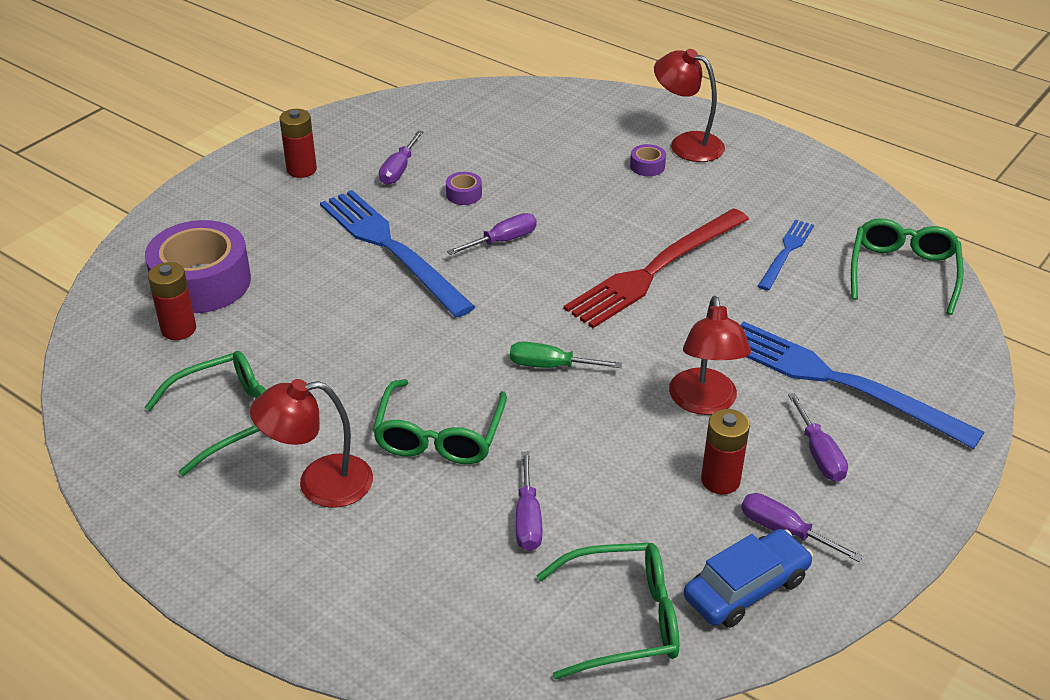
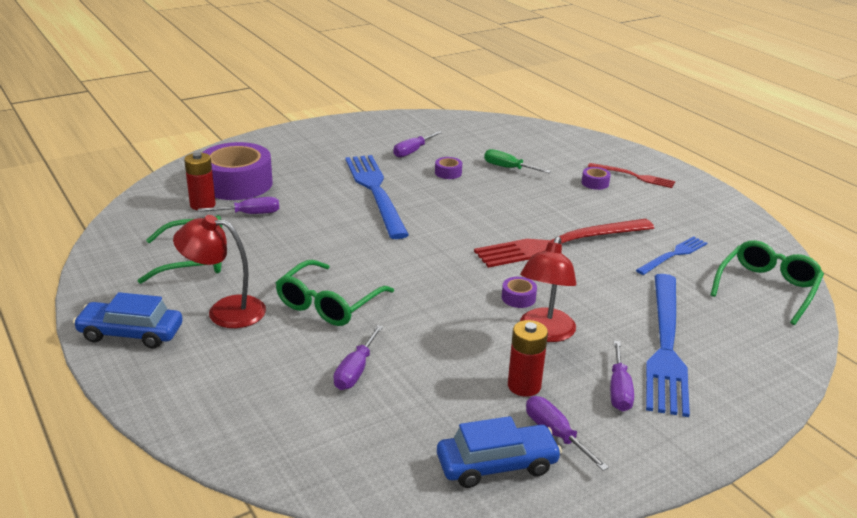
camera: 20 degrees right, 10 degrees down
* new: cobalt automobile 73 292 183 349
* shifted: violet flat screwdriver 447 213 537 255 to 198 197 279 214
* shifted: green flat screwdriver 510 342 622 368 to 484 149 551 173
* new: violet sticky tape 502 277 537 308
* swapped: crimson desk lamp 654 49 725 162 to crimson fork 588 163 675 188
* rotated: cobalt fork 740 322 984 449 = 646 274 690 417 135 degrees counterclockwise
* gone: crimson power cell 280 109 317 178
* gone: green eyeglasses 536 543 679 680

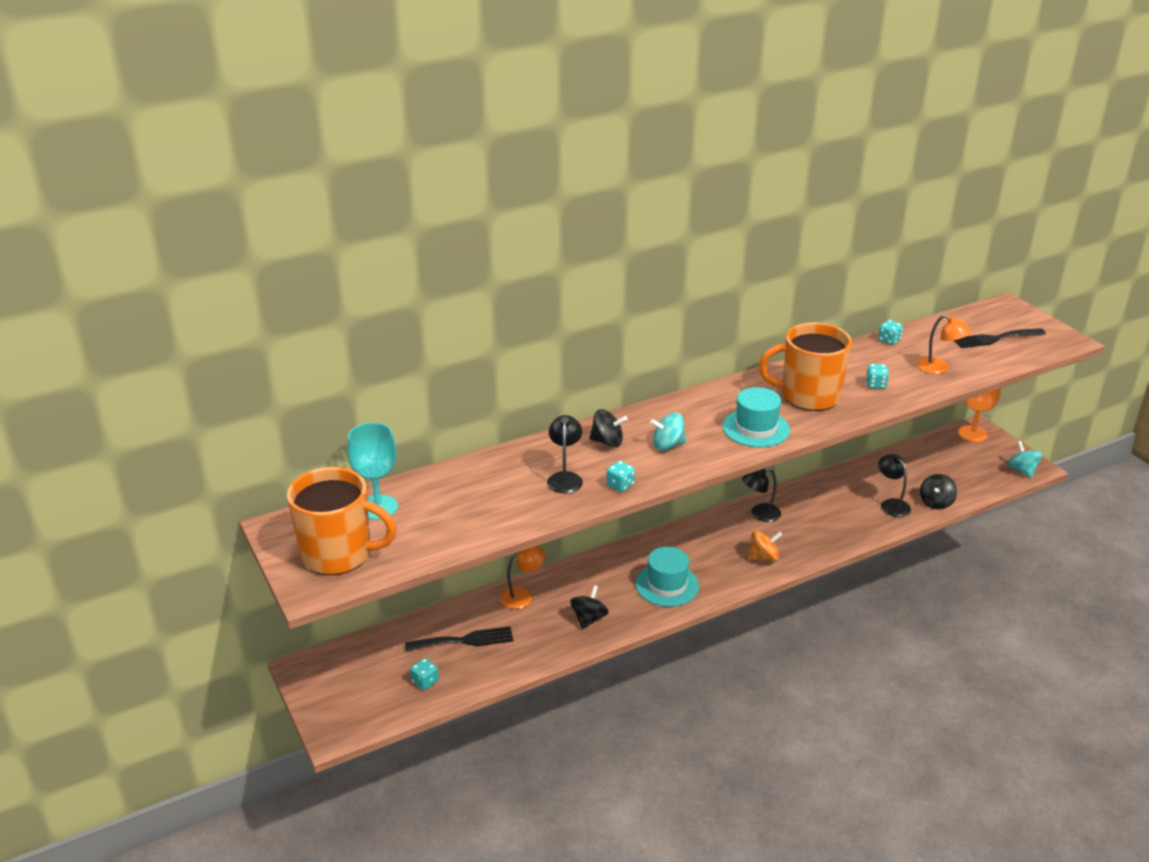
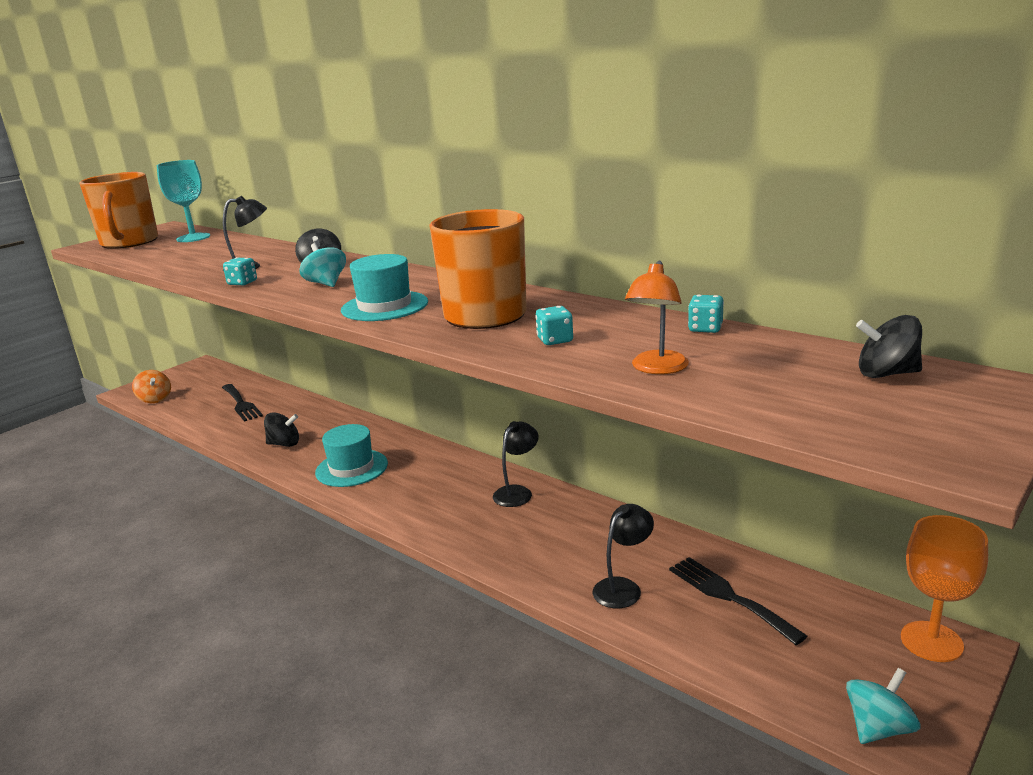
camera: 70 degrees right, 10 degrees down
* shifted: orange-coloured whirligig 748 530 783 562 to 132 370 171 403
* rotated: jet-black desk lamp 742 468 781 522 = 493 421 539 507 75 degrees clockwise
* shifted: jet-black fork 953 328 1046 348 to 669 557 807 645
* shifted: jet-black whirligig 920 474 957 510 to 856 315 922 378
* gone: aqua die 410 658 439 690
* gone: orange-coloured desk lamp 500 546 545 609

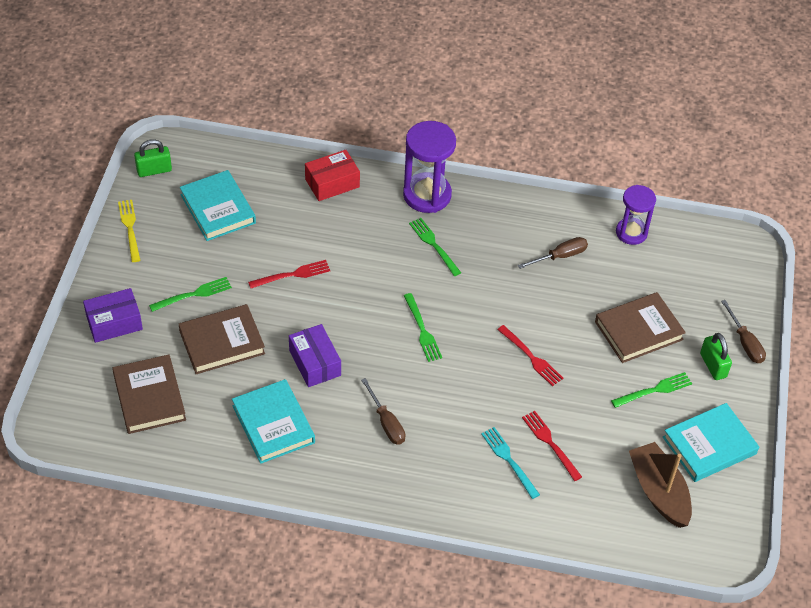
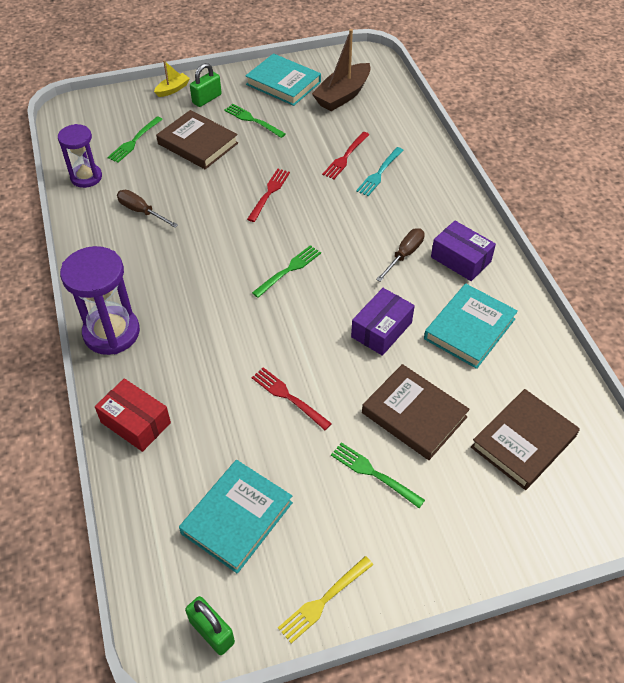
camera: 115 degrees left, 0 degrees up
* shifted: green fork 409 218 461 276 to 107 116 163 163
* swapped: brown flat screwdriver 721 300 766 363 to bright yellow sailboat 154 60 190 97
* shifted: violet box 83 288 143 343 to 431 221 496 281

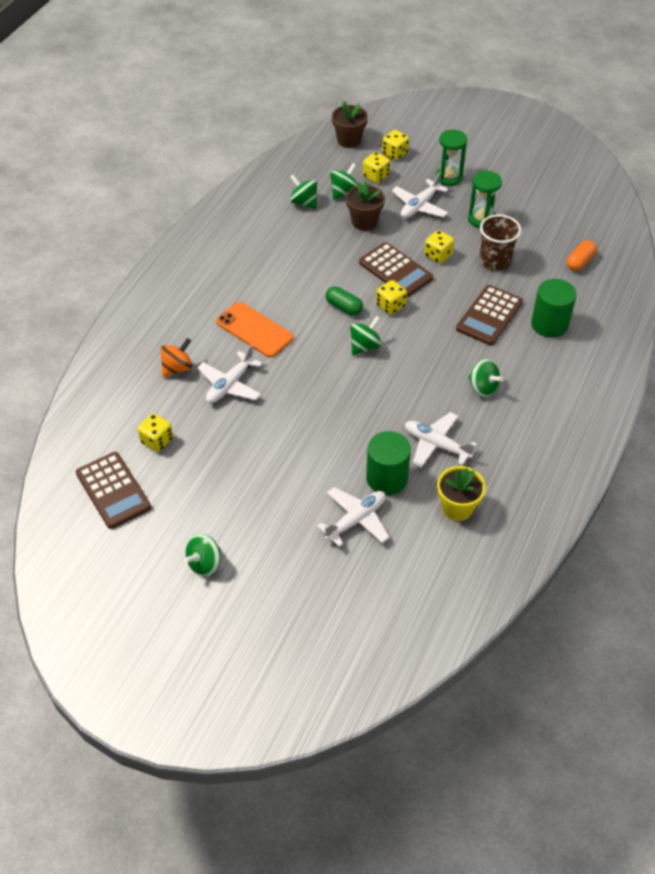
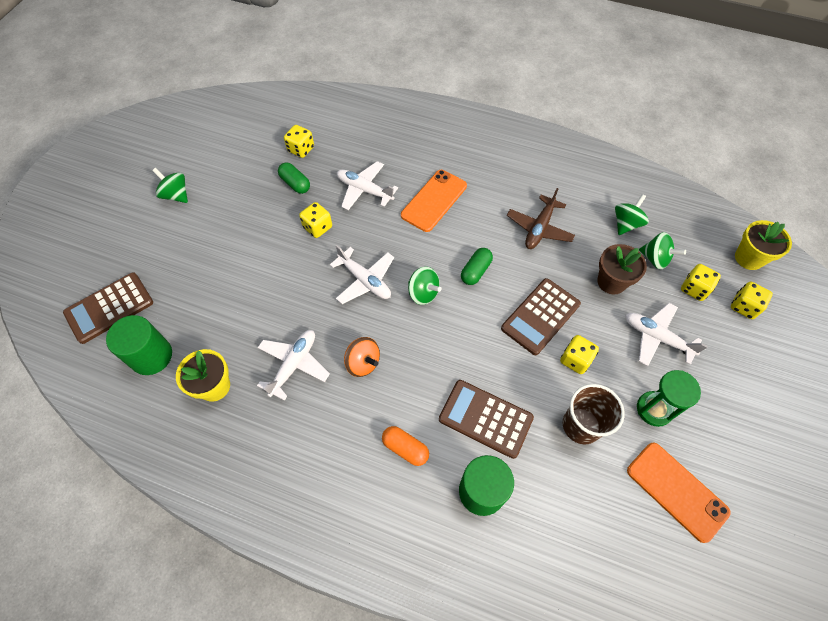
camera: 85 degrees right, 10 degrees up
* shifted: brown calculator 76 452 151 529 to 63 272 153 344
* shifted: green cylinder 366 431 411 495 to 106 315 172 375
* new: green pill 278 162 310 194
* shifted: bright yellow die 376 280 407 315 to 299 202 332 238
* shifted: white aeroplane 317 487 389 547 to 330 245 394 304
* shifted: orange-coloured whirligig 160 338 193 377 to 344 337 380 377
* shifted: orange-coloured pill 567 240 597 271 to 382 426 429 466
* new: brown aeroplane 507 188 575 249
* new: orange-coloured mobile phone 627 442 731 543
* repainted: brown flower pot 332 101 368 148 to bright yellow flower pot 735 220 792 270
* gone: green sand timer 436 129 467 186
* gone: green whirligig 468 359 503 397

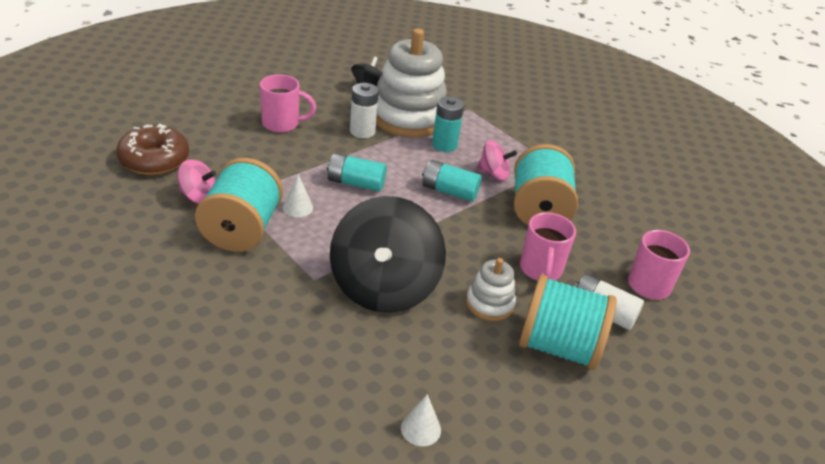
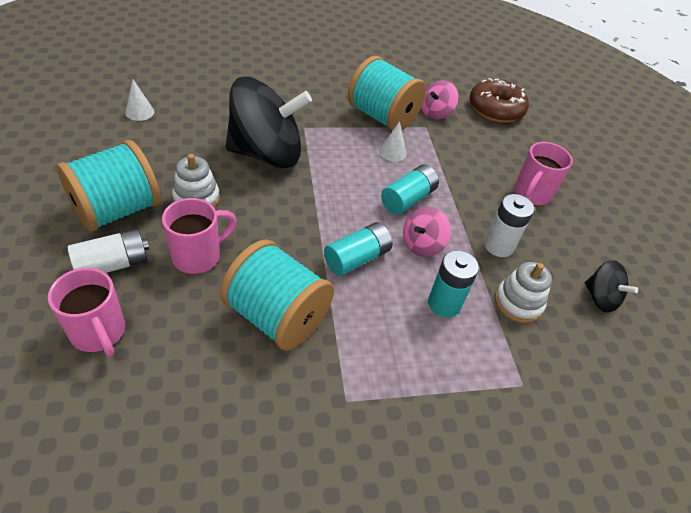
camera: 120 degrees right, 10 degrees up
* rotated: pink coffee mug 520 212 576 281 = 162 198 237 274 105 degrees clockwise
* rotated: jet-black whirligig 330 196 446 313 = 226 77 312 168 135 degrees clockwise
* shifted: pink whirligig 477 140 517 181 to 403 207 451 257
* scaled: white ring stacker 376 29 447 137 = 495 262 552 323 x0.48

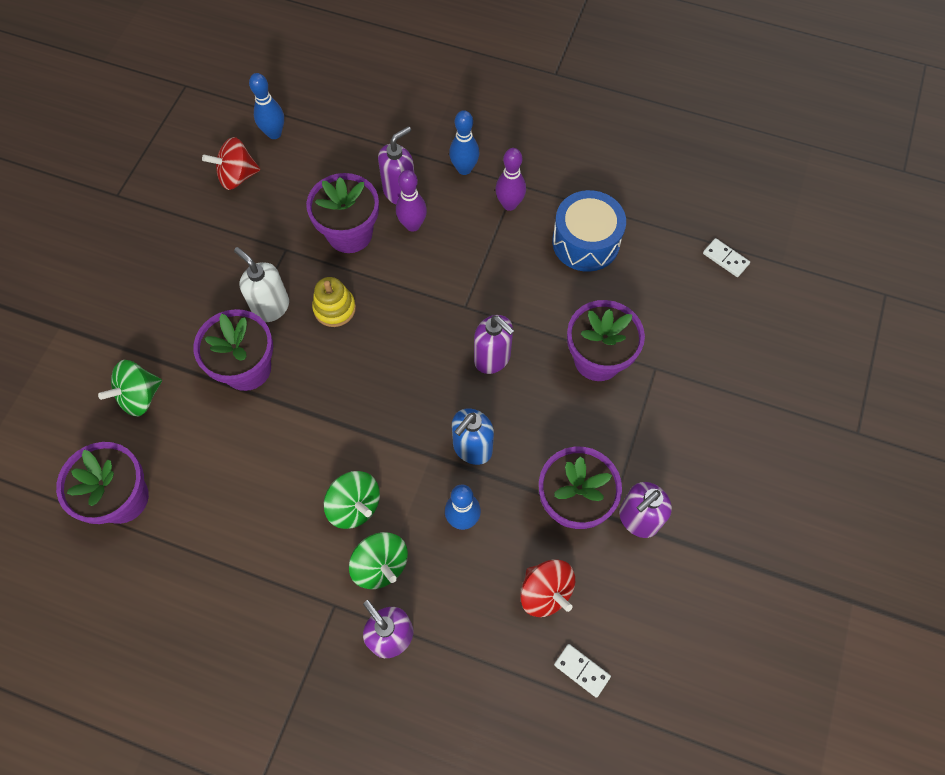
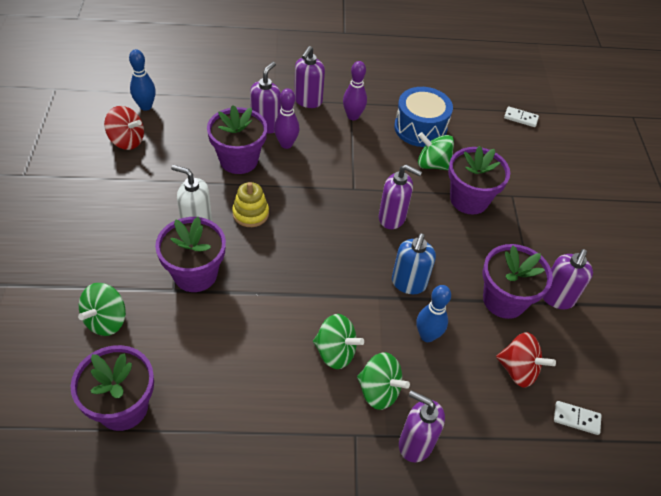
camera: 25 degrees left, 15 degrees down
* rotated: crimson whirligig 202 137 260 190 = 104 106 144 150 120 degrees counterclockwise
* swapped: cobalt skittle 449 110 479 175 to violet soap dispenser 294 46 325 108
* new: green whirligig 418 132 454 170

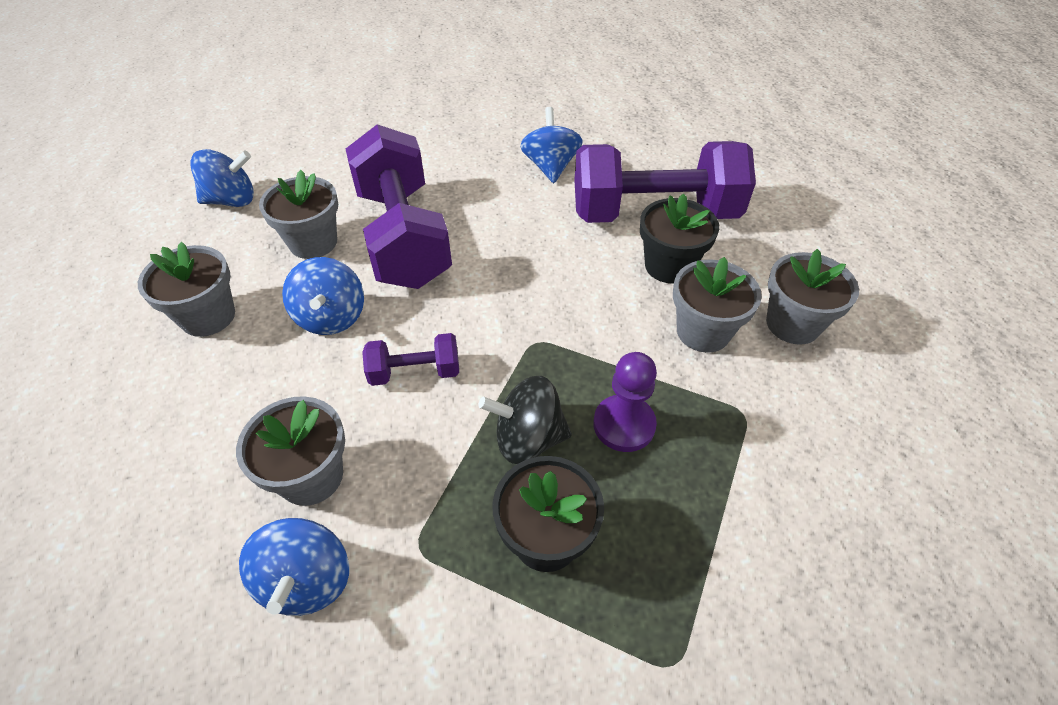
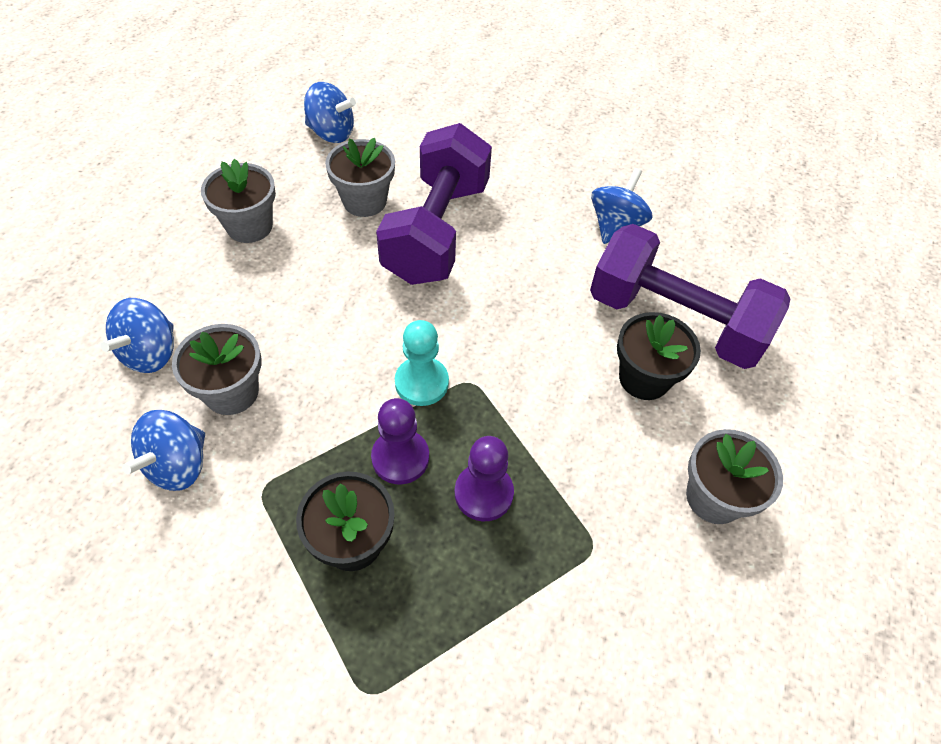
camera: 30 degrees right, 5 degrees up
* shifted: cobalt whirligig 282 257 364 335 to 101 298 174 373
* swapped: jet-black whirligig 478 376 572 464 to violet chess pawn 371 398 429 484
* new: aqua chess pawn 395 320 449 406
* gone: violet hand weight 362 333 459 386
* gone: gray flower pot 673 257 762 353

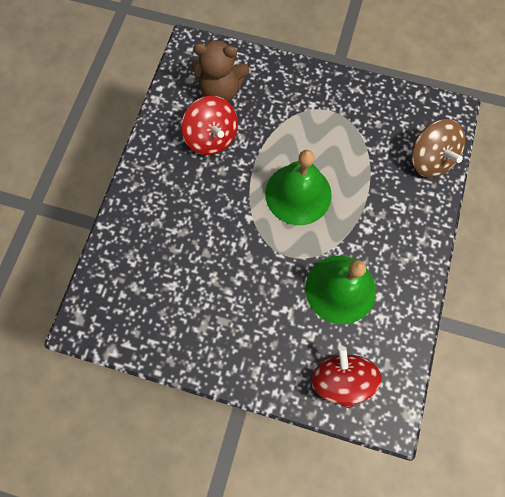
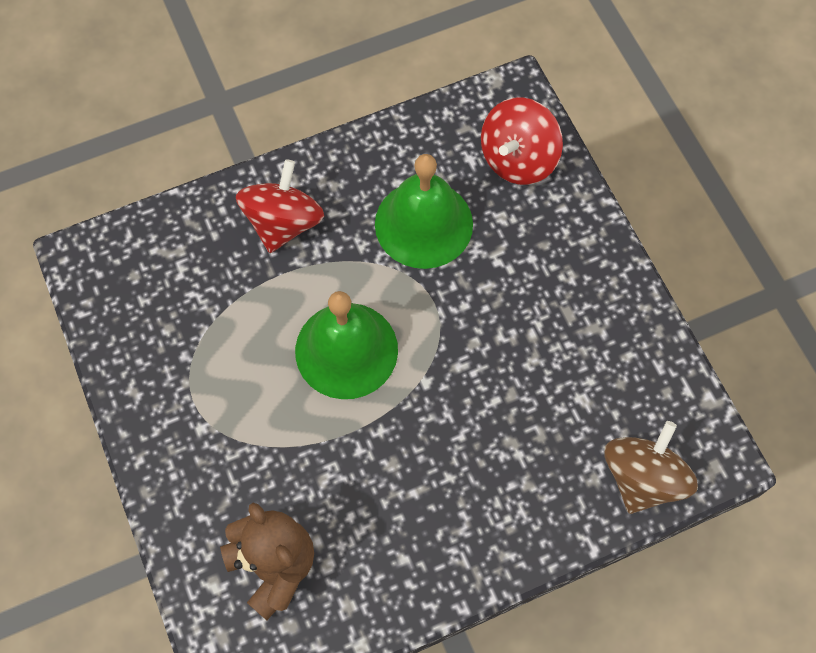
camera: 130 degrees left, 5 degrees down
* shifted: crimson whirligig 181 96 238 155 to 236 159 324 253
* shifted: brown whirligig 412 119 465 178 to 604 421 698 514

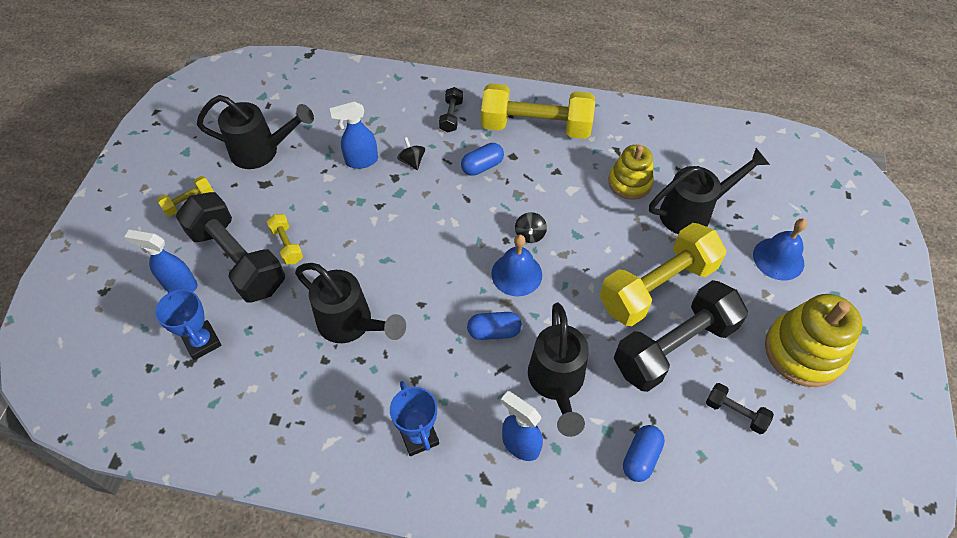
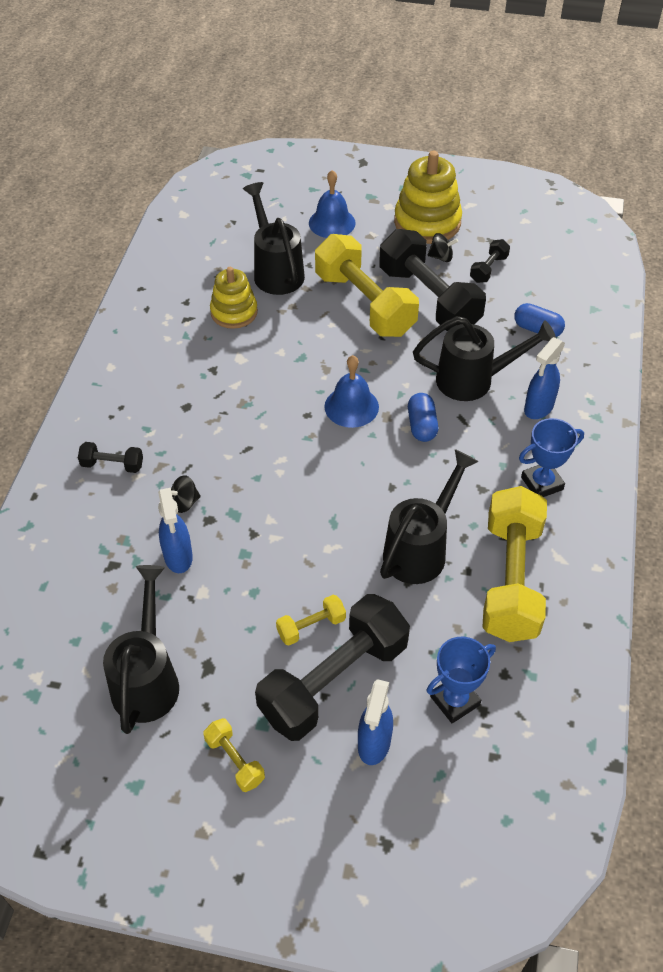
camera: 90 degrees left, 5 degrees down
* shifted: jet-black whirligig 515 212 547 243 to 428 233 458 262
* shifted: bright yellow hand weight 481 83 595 139 to 482 486 547 642
* gone: cobalt pill 461 143 504 176

